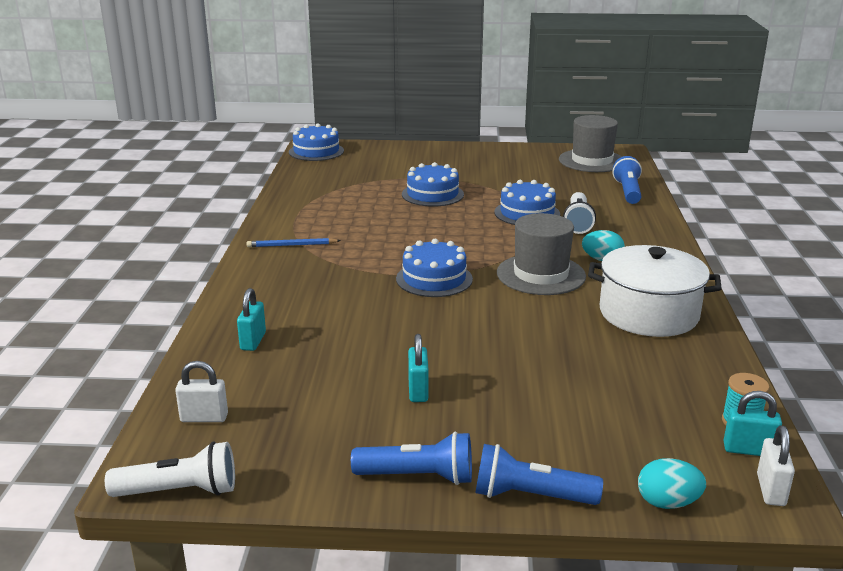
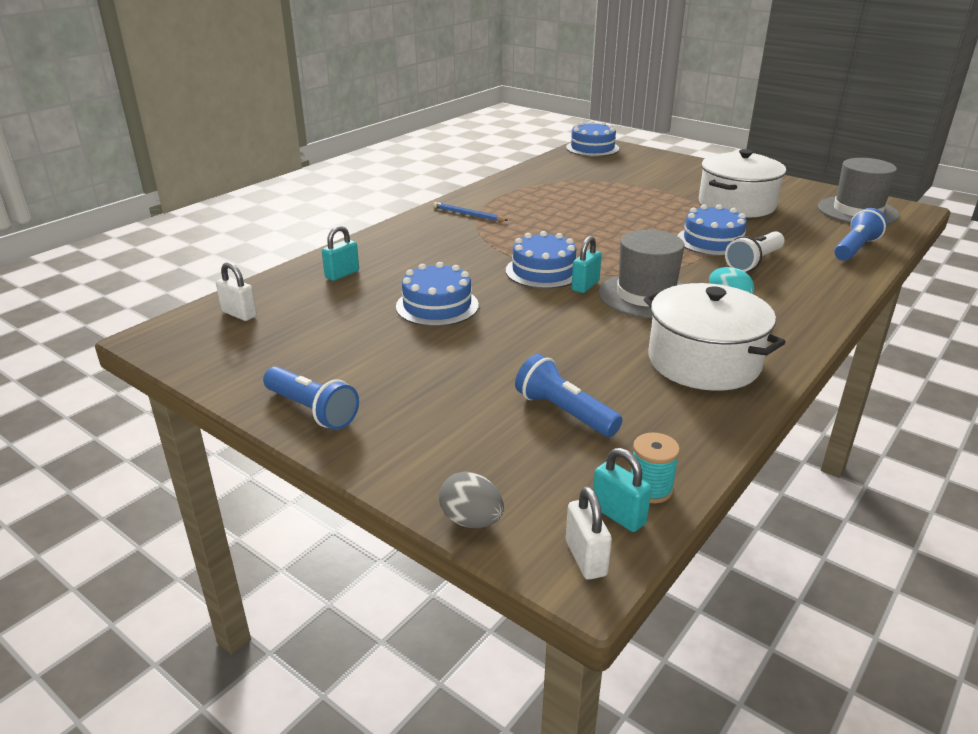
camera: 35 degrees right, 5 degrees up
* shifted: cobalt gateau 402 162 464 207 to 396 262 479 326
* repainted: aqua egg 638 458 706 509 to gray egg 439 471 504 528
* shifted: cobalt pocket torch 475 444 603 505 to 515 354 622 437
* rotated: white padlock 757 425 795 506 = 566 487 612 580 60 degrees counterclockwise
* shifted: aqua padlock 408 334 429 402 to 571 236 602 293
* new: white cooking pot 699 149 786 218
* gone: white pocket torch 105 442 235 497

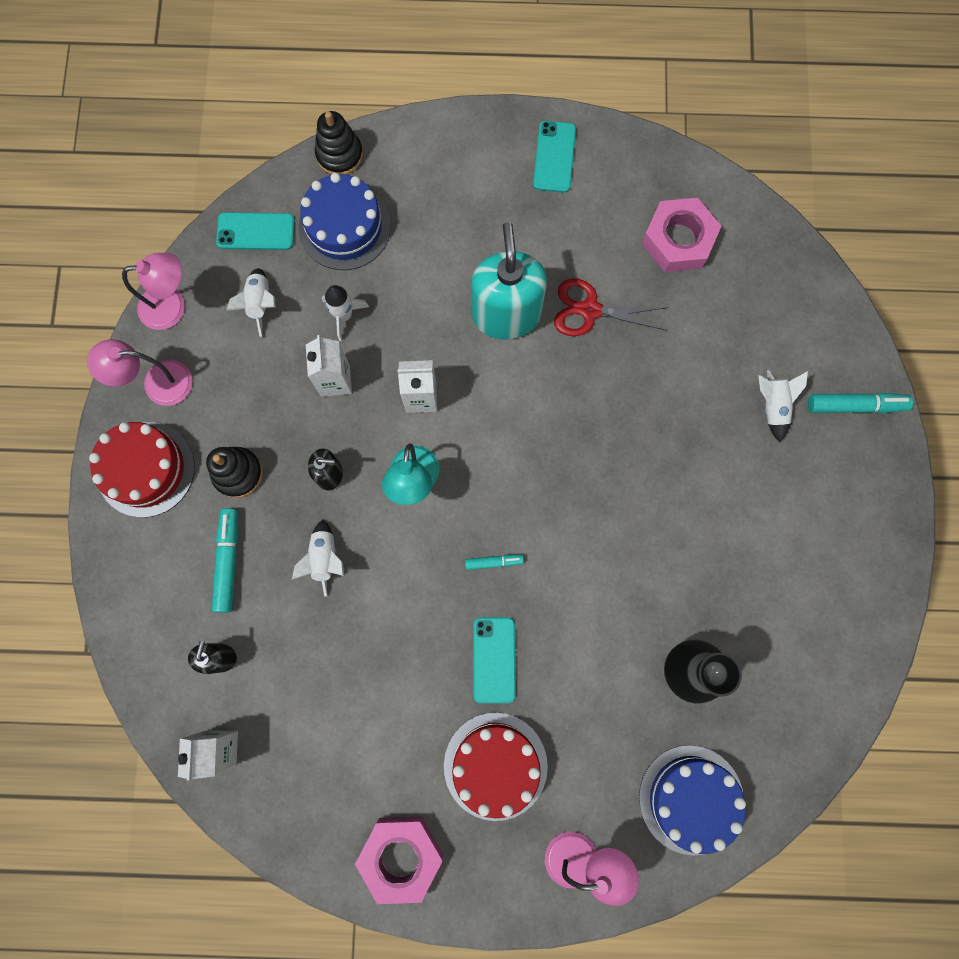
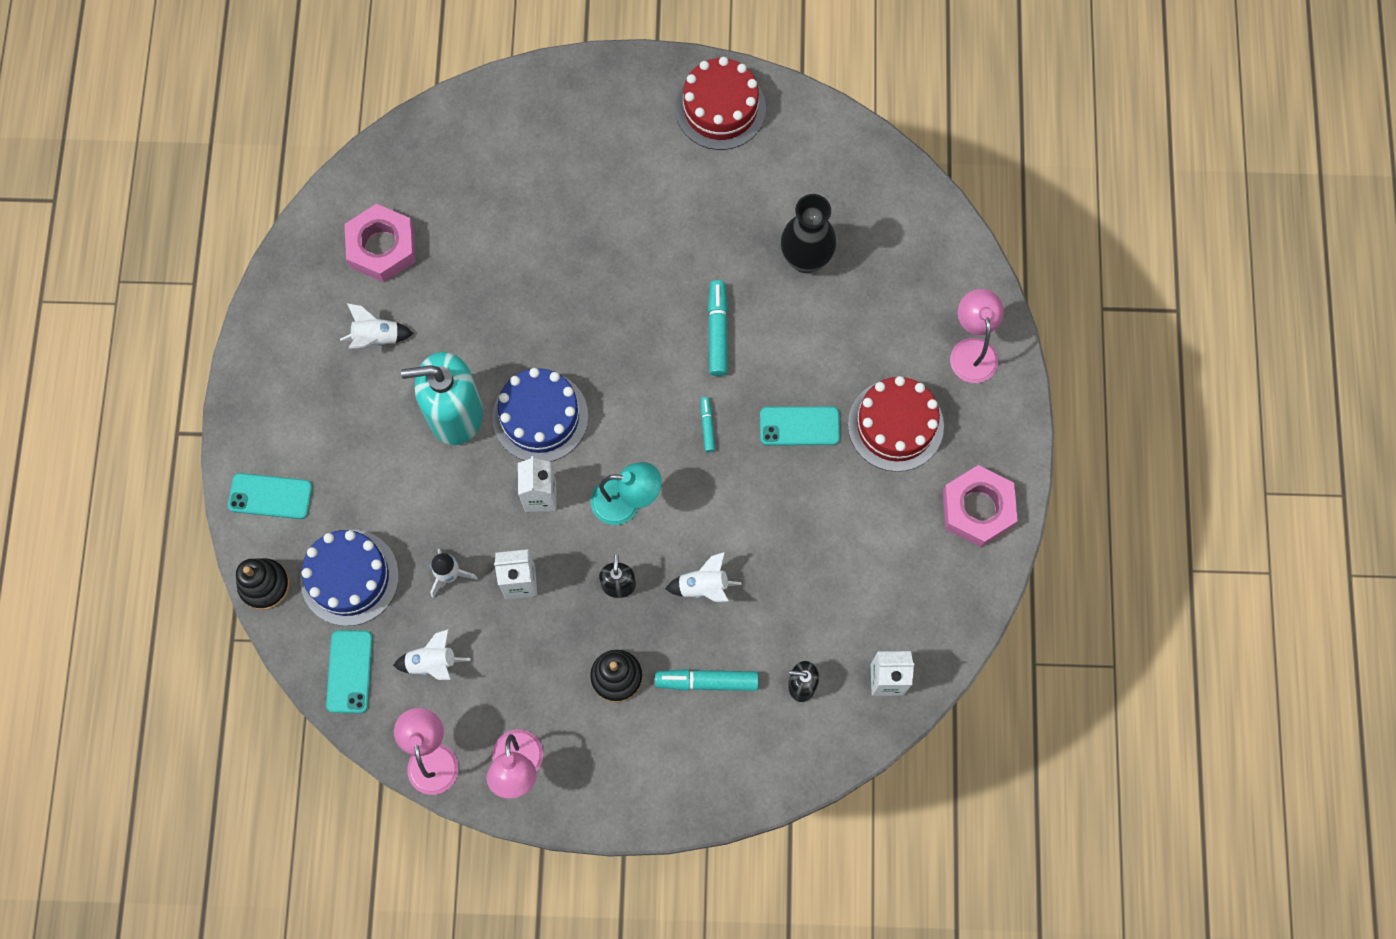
camera: 90 degrees left, 5 degrees down
* shifted: aqua mobile phone 533 121 576 193 to 228 473 313 519
* shifted: white spaceship 758 370 808 442 to 340 303 414 349
* shifted: cobalt gateau 639 745 746 856 to 493 368 588 462
* shifted: crimson gateau 89 422 195 517 to 675 57 766 150
* shifted: aqua marker 808 393 913 413 to 708 280 728 376
* gone: crimson pair of scissors 554 279 669 336

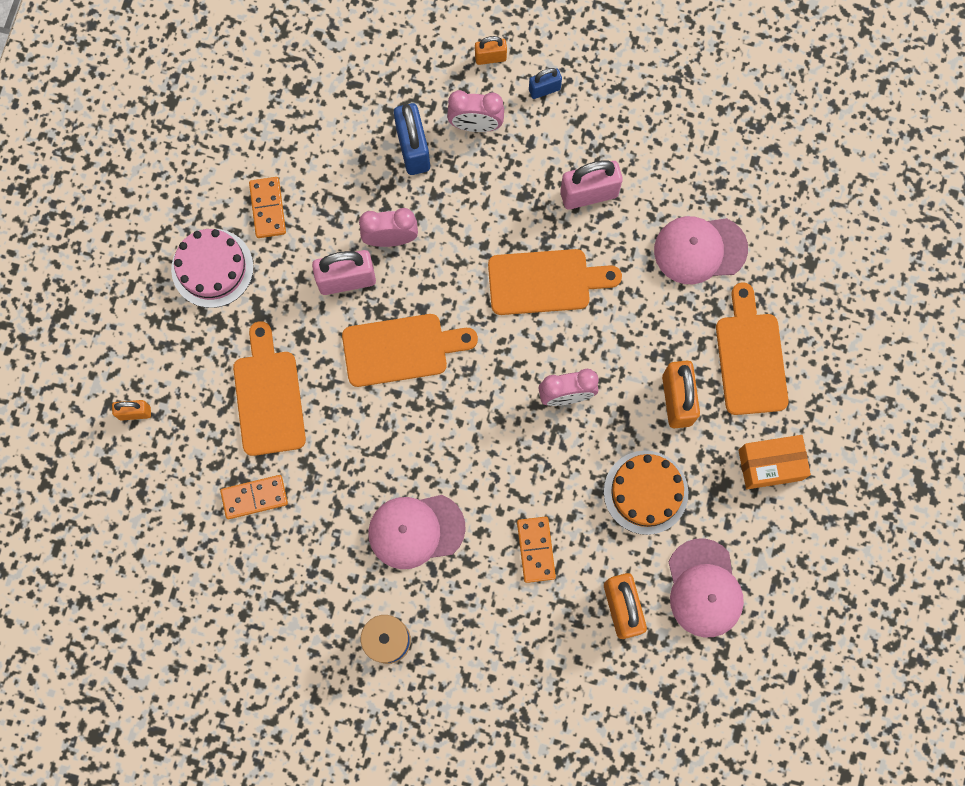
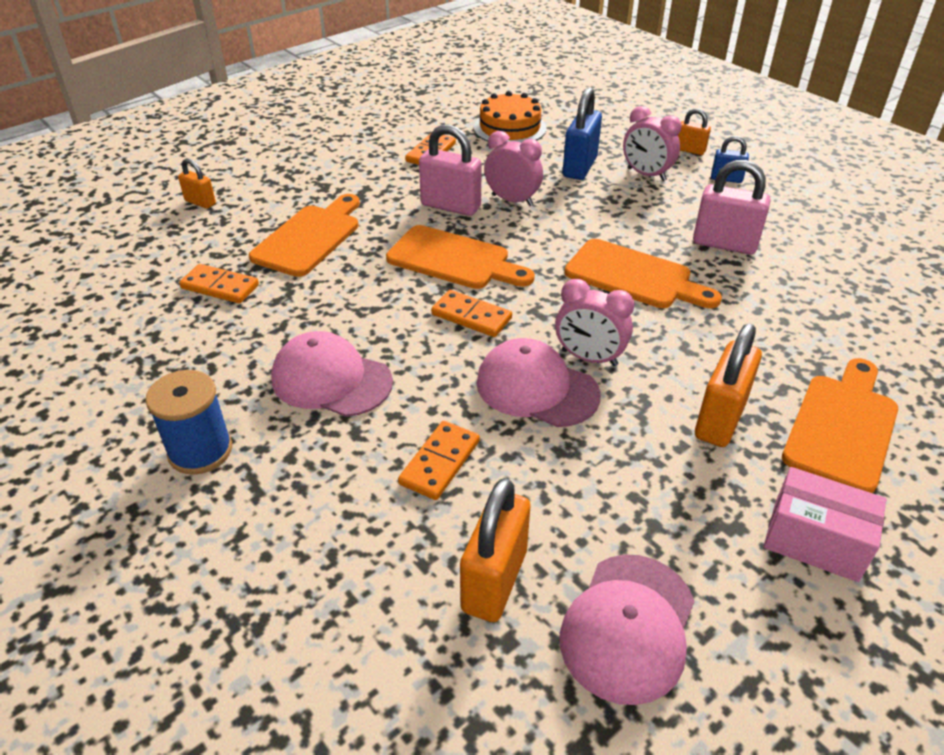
camera: 35 degrees right, 35 degrees down
* new: orange-coloured domino tile 431 290 512 337
* shifted: orange-coloured gateau 604 451 688 535 to 473 91 547 143
* shifted: pink cap 654 216 748 284 to 476 338 601 427
* repainted: orange-coloured box 738 435 811 489 to pink box 764 467 886 582
* gone: pink gateau 171 229 253 308

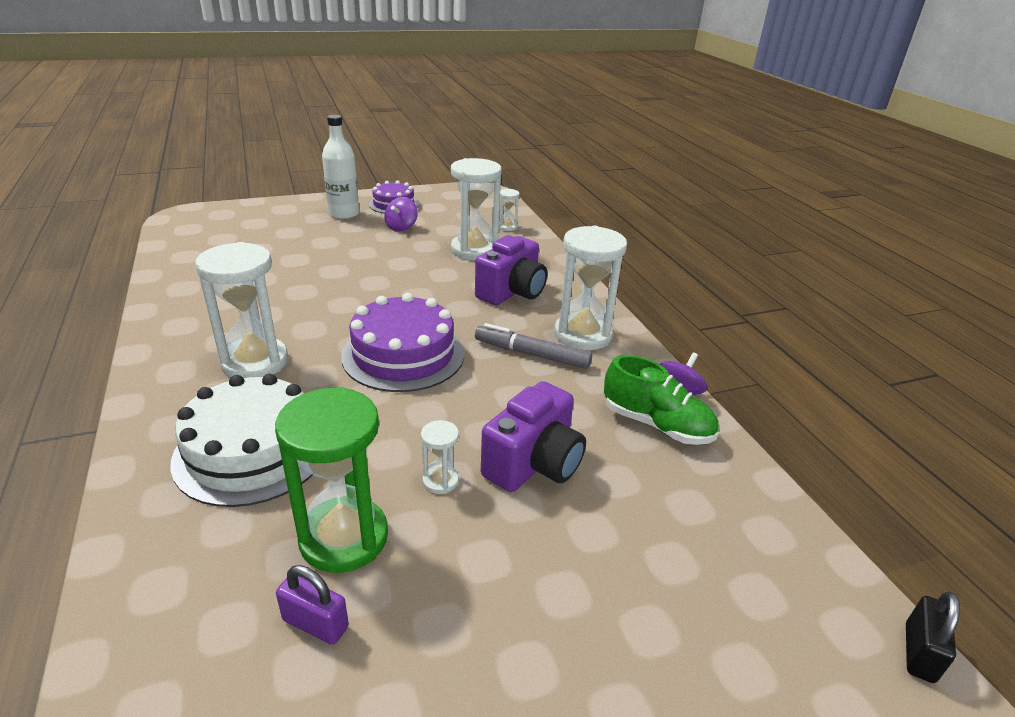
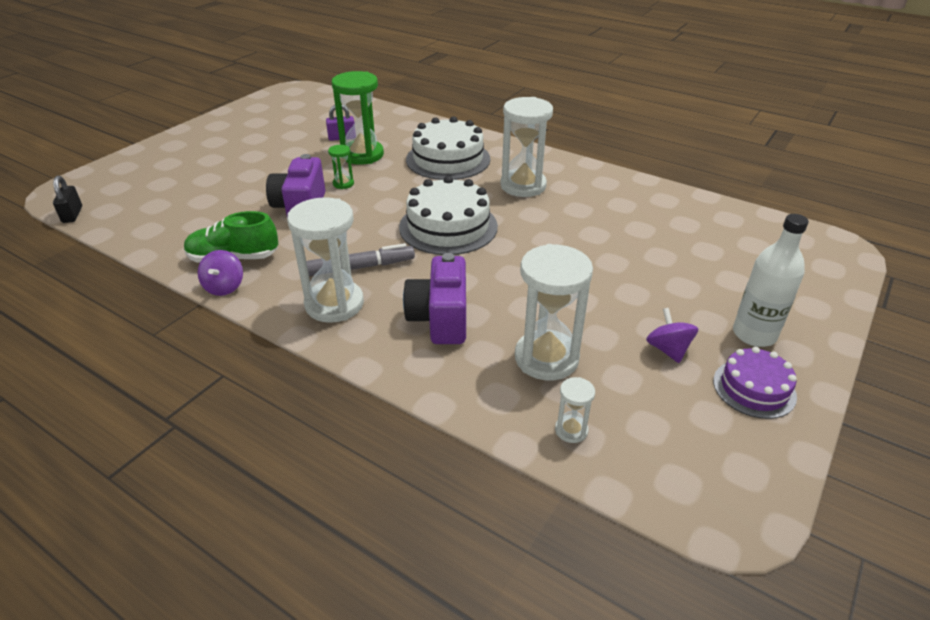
camera: 145 degrees right, 5 degrees up
* repainted: white sand timer 421 420 459 494 to green sand timer 328 145 354 189
* repainted: violet gateau 341 293 464 392 to white gateau 399 176 498 255

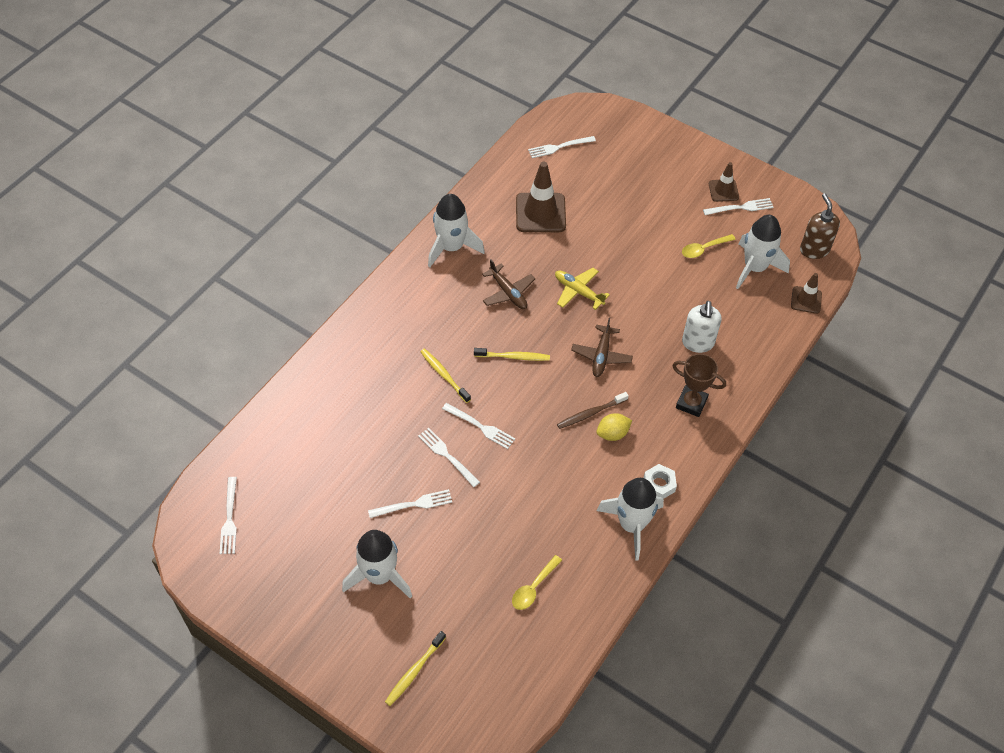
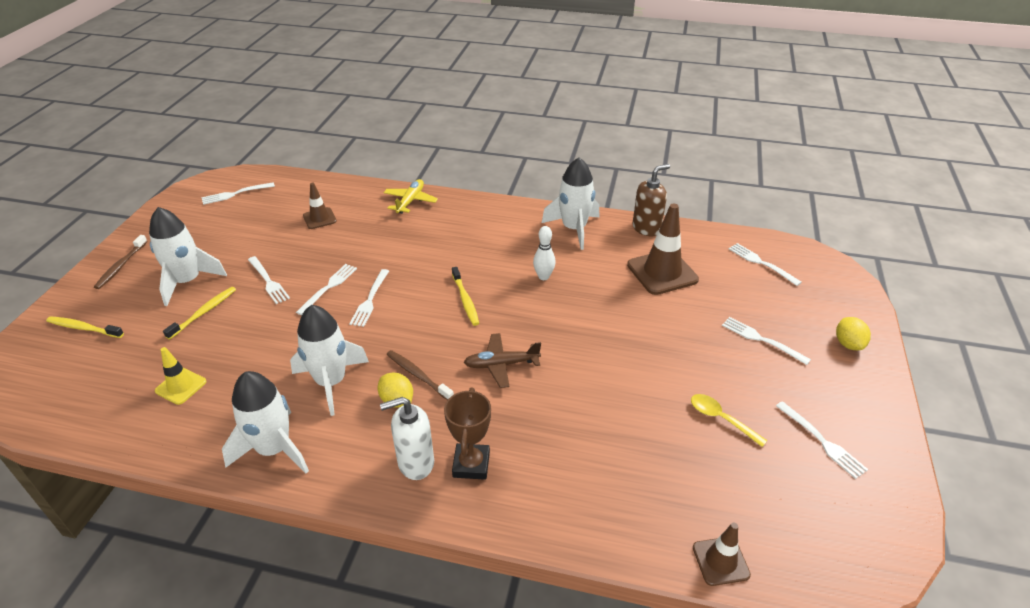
camera: 70 degrees right, 15 degrees down
* new: brown tooth brush 94 235 147 289
* swapped: bright yellow spoon 512 555 562 610 to bright yellow road cone 155 347 207 405
* shifted: bright yellow tooth brush 420 349 471 403 to 163 287 236 340
* shifted: white spaceship 736 215 790 289 to 290 305 369 416
* shifted: brown road cone 709 162 739 202 to 303 183 337 229
* shifted: white soap dispenser 682 301 722 353 to 380 397 434 480
* shifted: bright yellow aeroplane 555 268 610 310 to 383 179 438 214
* swapped: brown aeroplane 482 259 535 309 to white skittle 533 226 556 280
* shifted: brown soap dispenser 800 193 840 259 to 633 164 670 237
* new: white fork 722 317 811 365
* new: bright yellow lemon 836 317 871 350
* gone: white hex nut 644 464 677 499

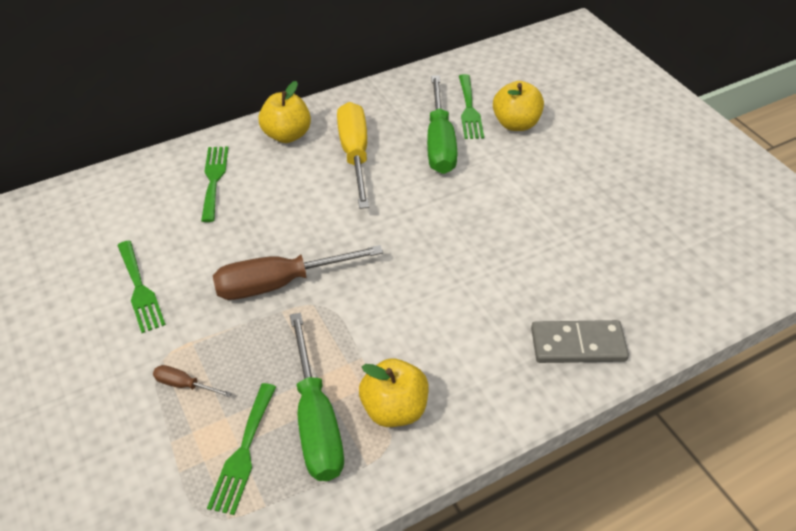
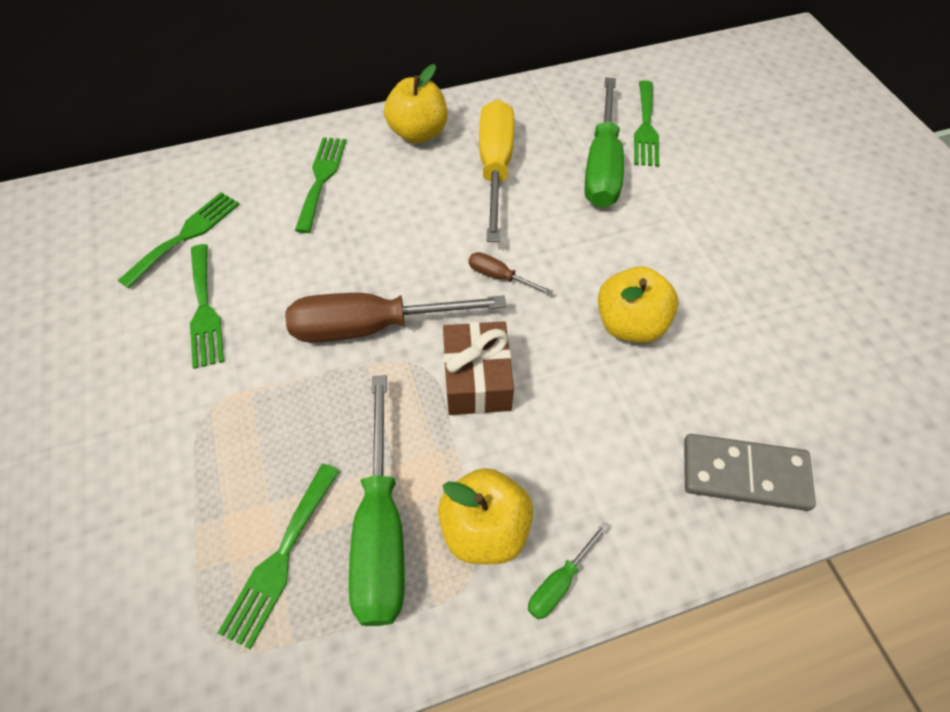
camera: 10 degrees right, 10 degrees up
* new: green fork 118 192 240 288
* new: brown wrapped gift 443 321 514 415
* shifted: brown flat screwdriver 153 365 231 397 to 469 252 553 296
* new: green flat screwdriver 528 522 609 619
* shifted: bright yellow toy apple 493 81 544 131 to 598 267 678 343

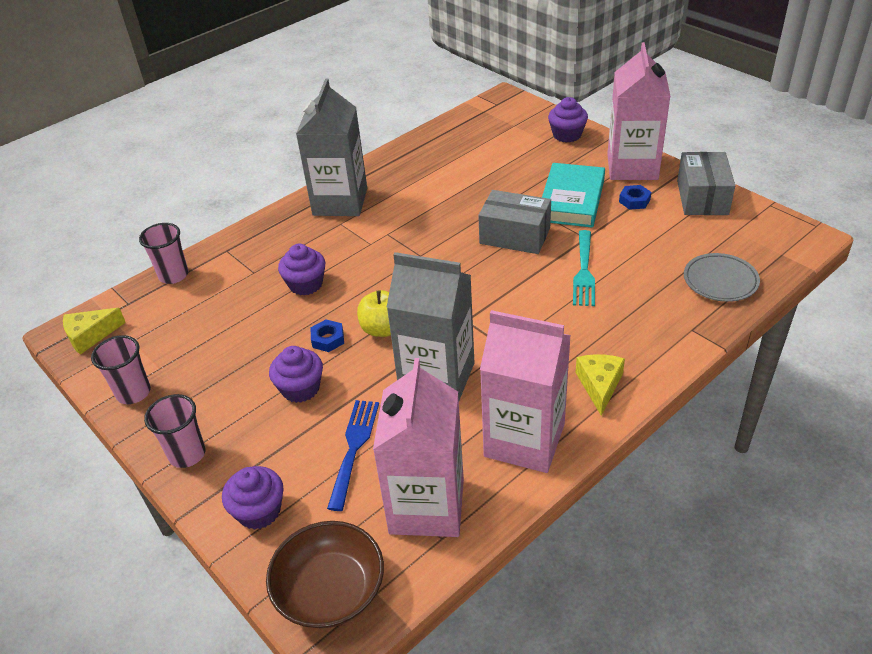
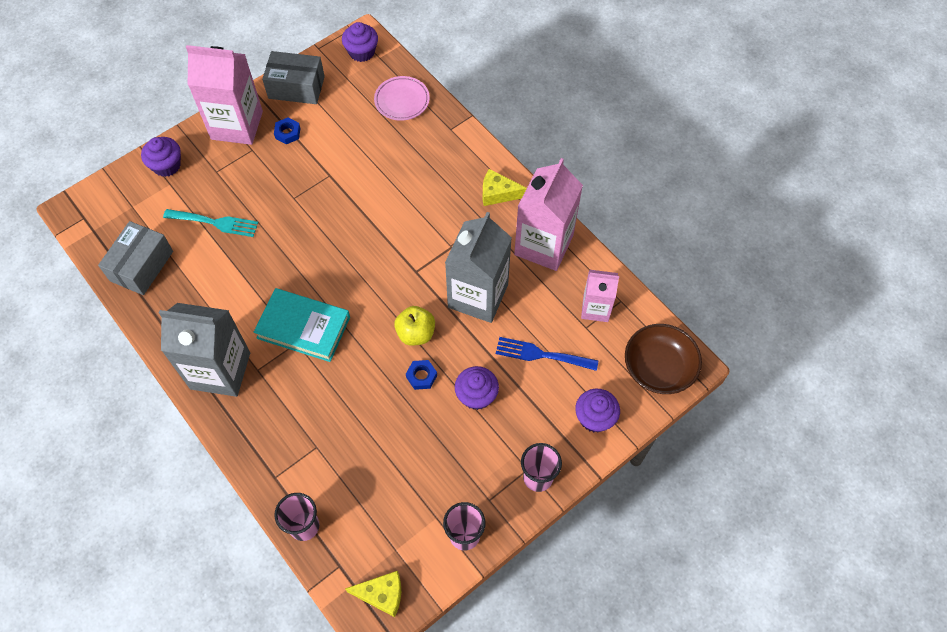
camera: 90 degrees left, 20 degrees up
* shifted: gray box 478 190 551 254 to 98 221 173 295
* shifted: aqua fork 573 230 595 306 to 163 209 258 237
* shifted: aqua hardback 542 163 605 228 to 254 288 350 362
* shifted: violet cupcake 278 244 325 295 to 342 22 378 62
* rotated: bright yellow cheese wedge 63 308 126 355 = 345 571 401 617 60 degrees counterclockwise
* repainted: gray flat dish 684 253 760 302 to pink flat dish 374 76 430 121
* scaled: pink milk carton 373 358 464 537 = 581 270 619 322 x0.57

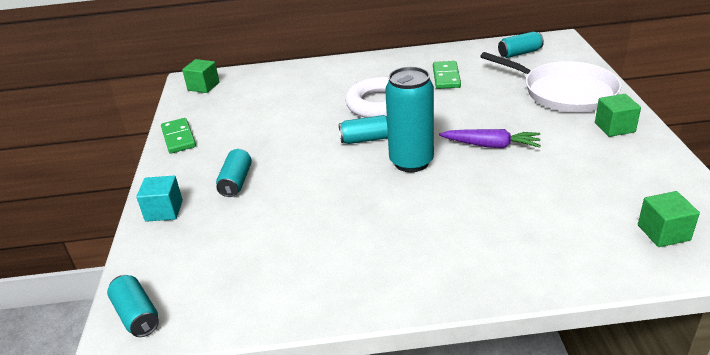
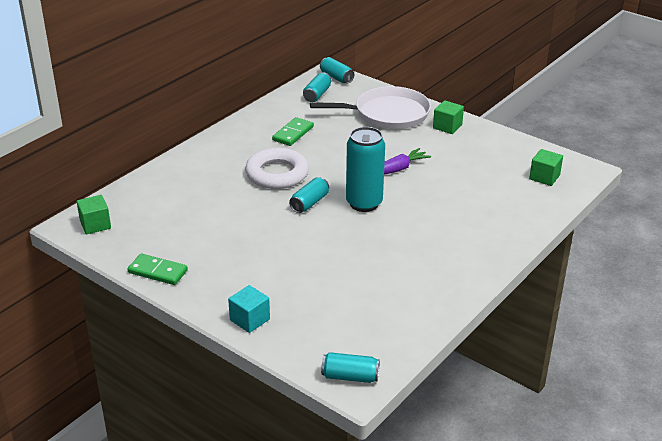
camera: 50 degrees left, 0 degrees up
* rotated: green domino tile 433 61 461 89 = 272 117 314 146 75 degrees clockwise
* shifted: aqua can 216 149 252 197 to 320 57 354 84

